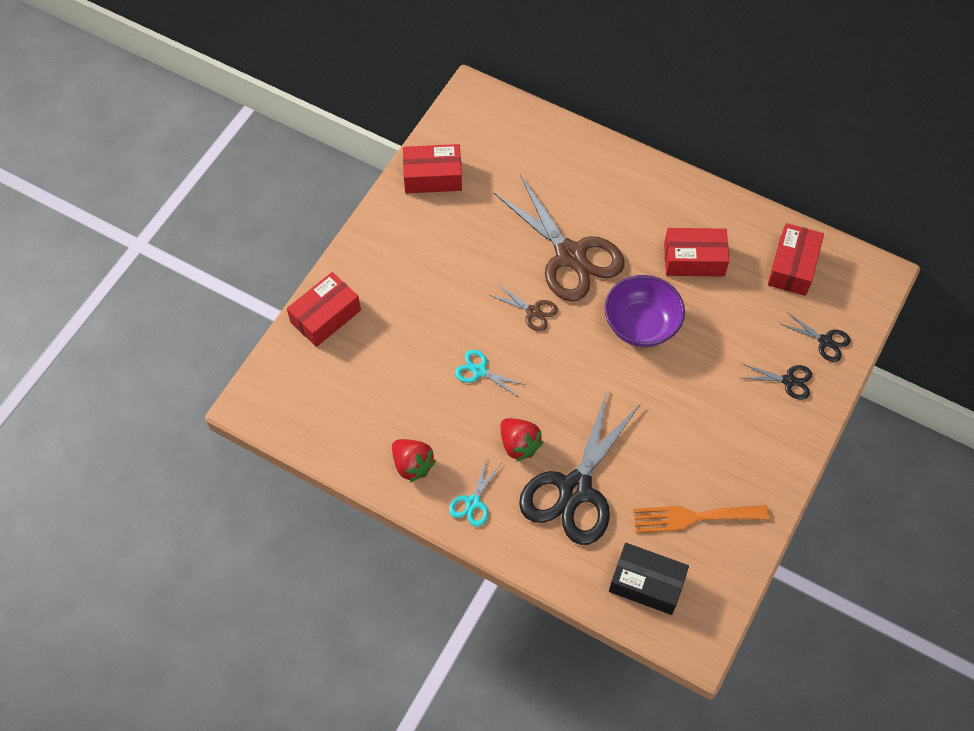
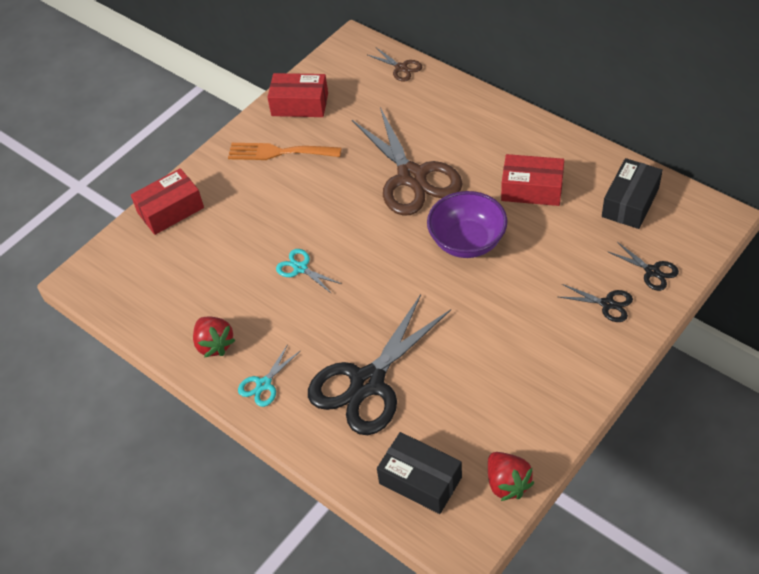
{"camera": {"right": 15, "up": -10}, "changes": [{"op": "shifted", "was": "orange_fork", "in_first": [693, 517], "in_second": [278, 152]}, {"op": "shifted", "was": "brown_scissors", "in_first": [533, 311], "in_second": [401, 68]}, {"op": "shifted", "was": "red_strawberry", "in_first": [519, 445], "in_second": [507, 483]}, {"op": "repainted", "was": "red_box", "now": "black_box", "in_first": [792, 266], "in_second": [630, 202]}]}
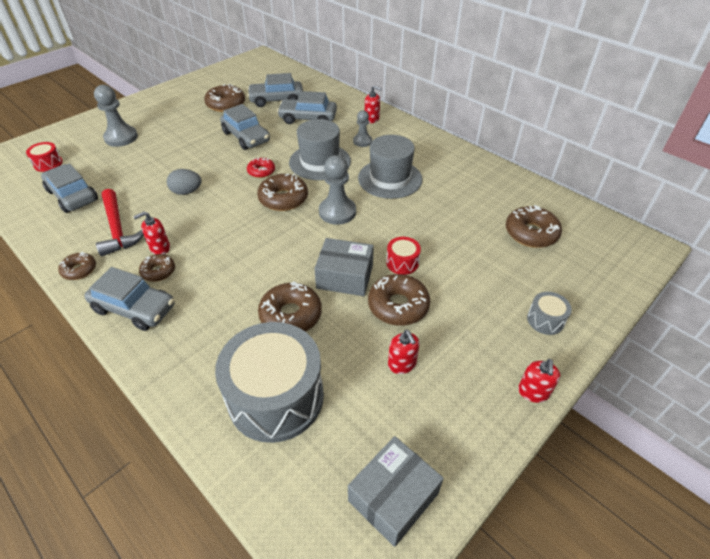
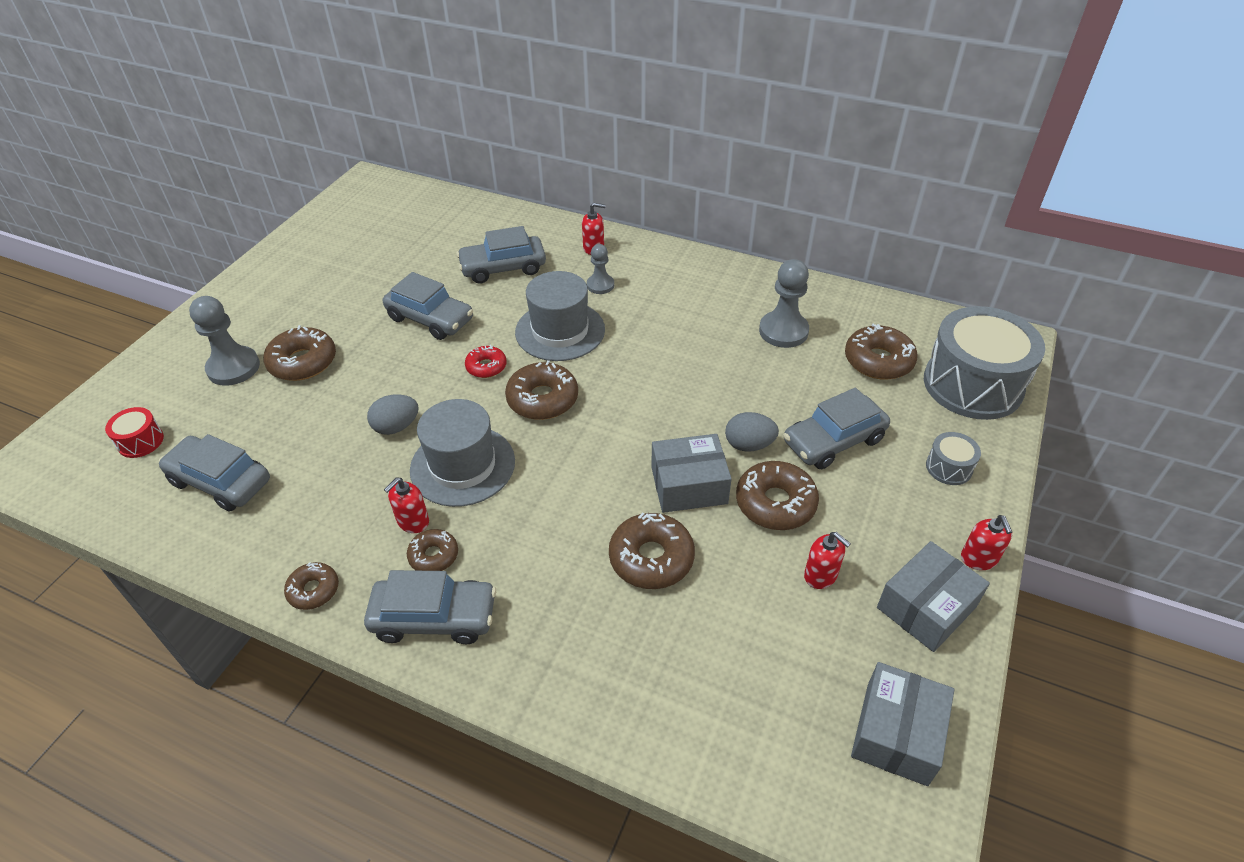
{"camera": {"right": -20, "up": 0}, "changes": [{"op": "shifted", "was": "brown_donut", "in_first": [226, 104], "in_second": [303, 362]}, {"op": "shifted", "was": "grey_hat", "in_first": [390, 178], "in_second": [462, 465]}, {"op": "swapped", "was": "red_drum", "now": "grey_egg", "in_first": [402, 262], "in_second": [749, 445]}, {"op": "shifted", "was": "grey_pawn", "in_first": [337, 212], "in_second": [783, 331]}, {"op": "shifted", "was": "grey_car", "in_first": [276, 100], "in_second": [833, 441]}, {"op": "new", "now": "grey_box", "in_second": [926, 607]}, {"op": "shifted", "was": "grey_drum", "in_first": [276, 397], "in_second": [972, 384]}, {"op": "gone", "was": "red_hammer", "in_first": [118, 229]}]}
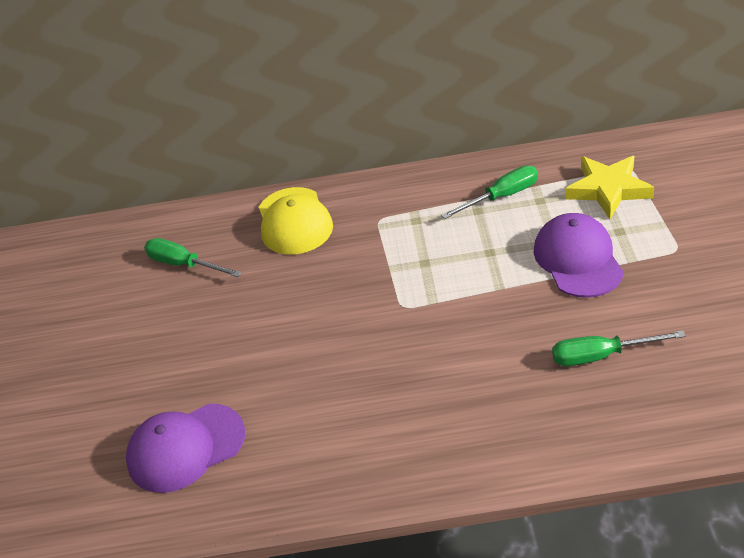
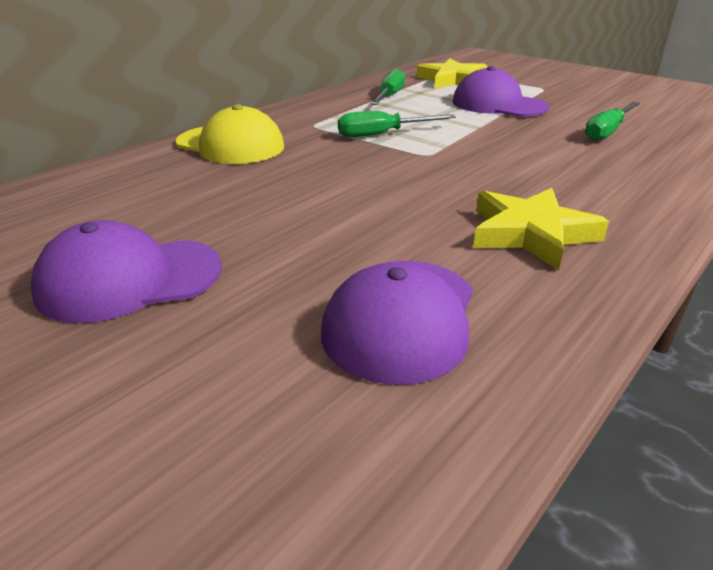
{"camera": {"right": -50, "up": -10}, "changes": [{"op": "new", "now": "purple_cap", "in_second": [129, 279]}, {"op": "shifted", "was": "green_screwdriver", "in_first": [183, 264], "in_second": [382, 134]}, {"op": "new", "now": "yellow_star", "in_second": [531, 233]}]}
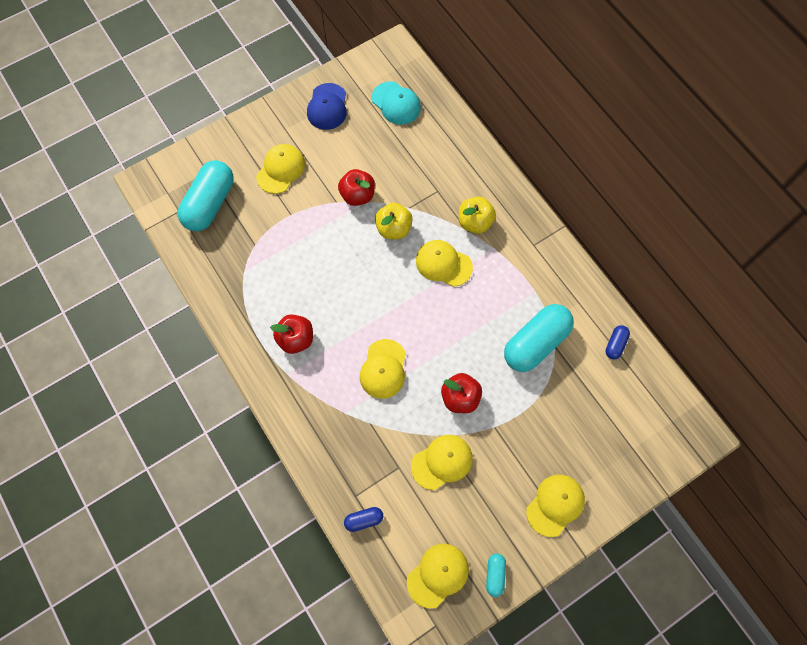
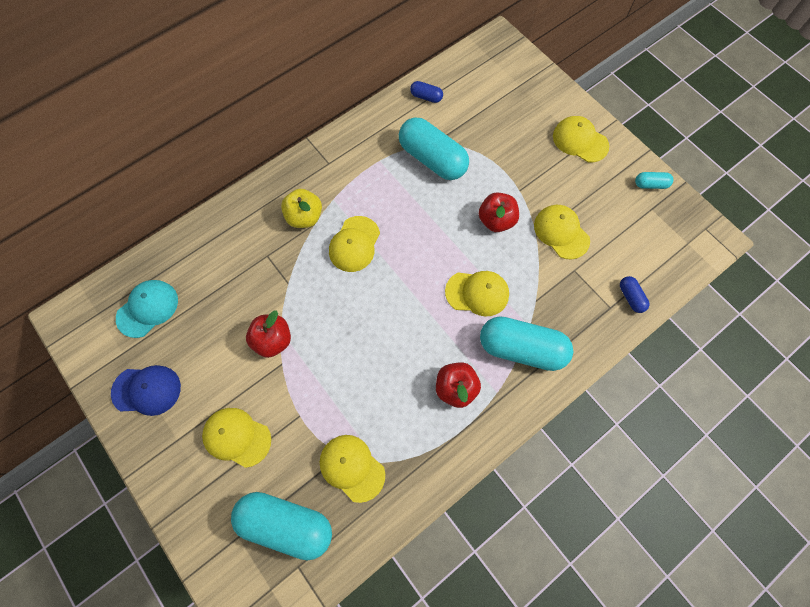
{"camera": {"right": -95, "up": 0}, "changes": [{"op": "shifted", "was": "yellow_cap", "in_first": [438, 575], "in_second": [352, 467]}, {"op": "new", "now": "turquoise_capsule", "in_second": [521, 348]}, {"op": "gone", "was": "yellow_apple", "in_first": [393, 228]}]}
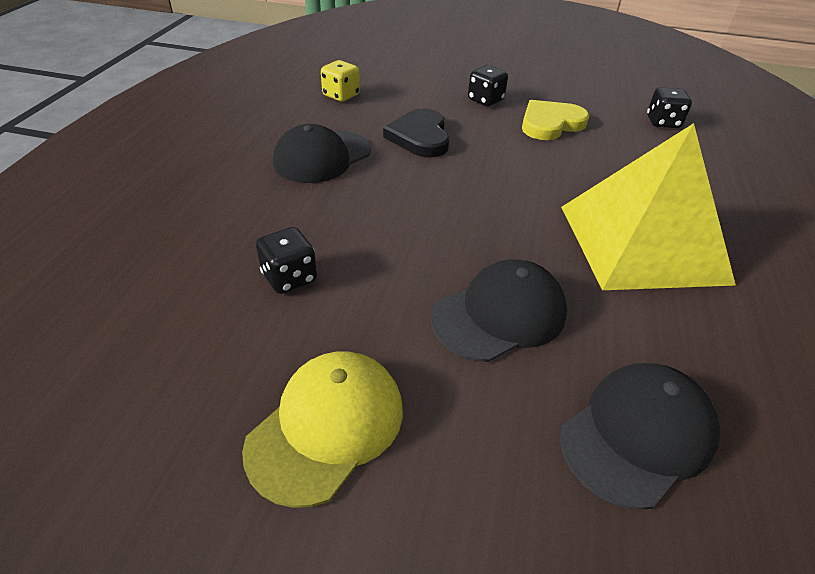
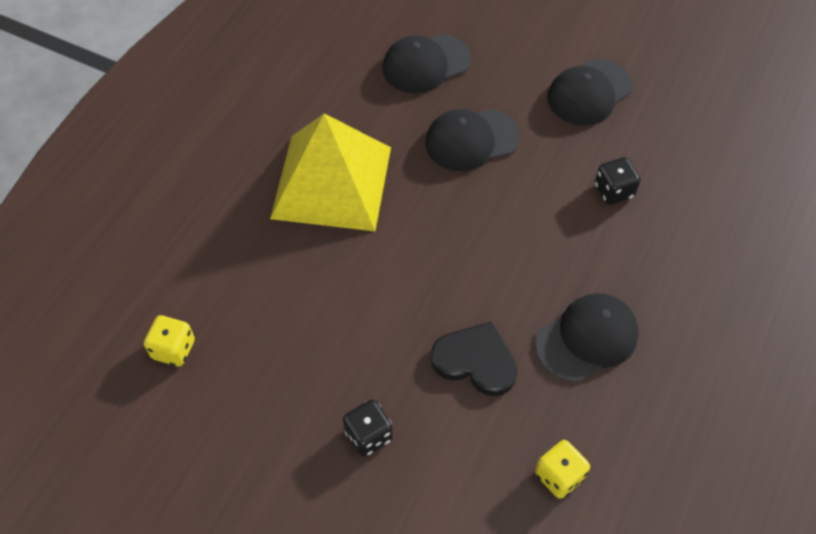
{"camera": {"right": -165, "up": 15}, "changes": [{"op": "repainted", "was": "black_dice", "now": "yellow_dice", "in_first": [662, 122], "in_second": [173, 349]}, {"op": "rotated", "was": "black_heart", "in_first": [420, 137], "in_second": [475, 361], "clockwise": -75}, {"op": "repainted", "was": "yellow_cap", "now": "black_cap", "in_first": [327, 427], "in_second": [589, 93]}, {"op": "gone", "was": "yellow_heart", "in_first": [550, 124]}]}
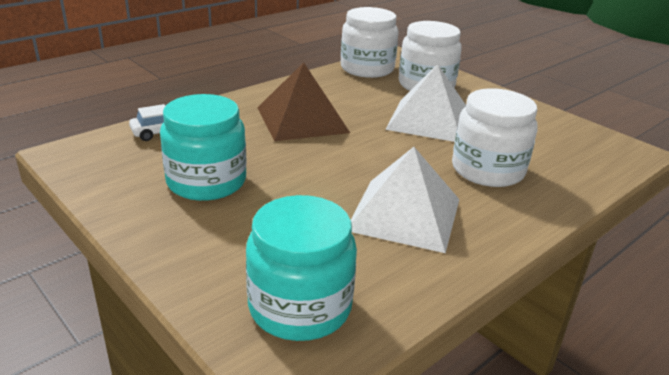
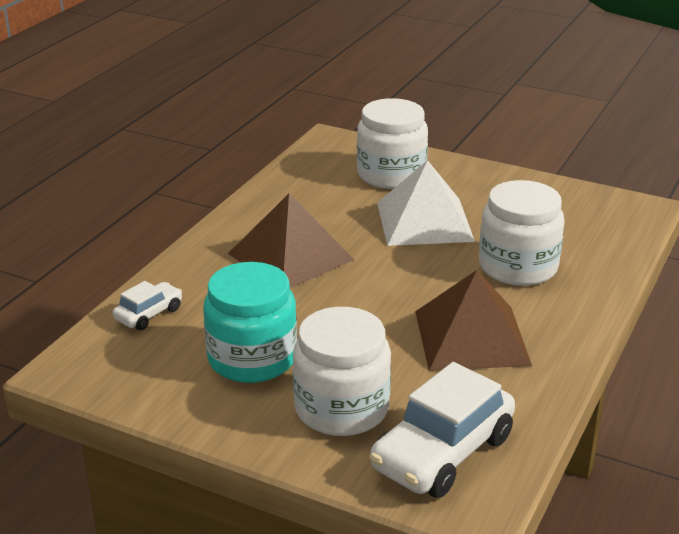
{"camera": {"right": -20, "up": 0}, "changes": [{"op": "shifted", "was": "white_jar", "in_first": [367, 68], "in_second": [341, 408]}, {"op": "swapped", "was": "turquoise_jar", "now": "white_car", "in_first": [300, 307], "in_second": [442, 453]}, {"op": "repainted", "was": "white_pyramid", "now": "brown_pyramid", "in_first": [404, 214], "in_second": [471, 337]}]}
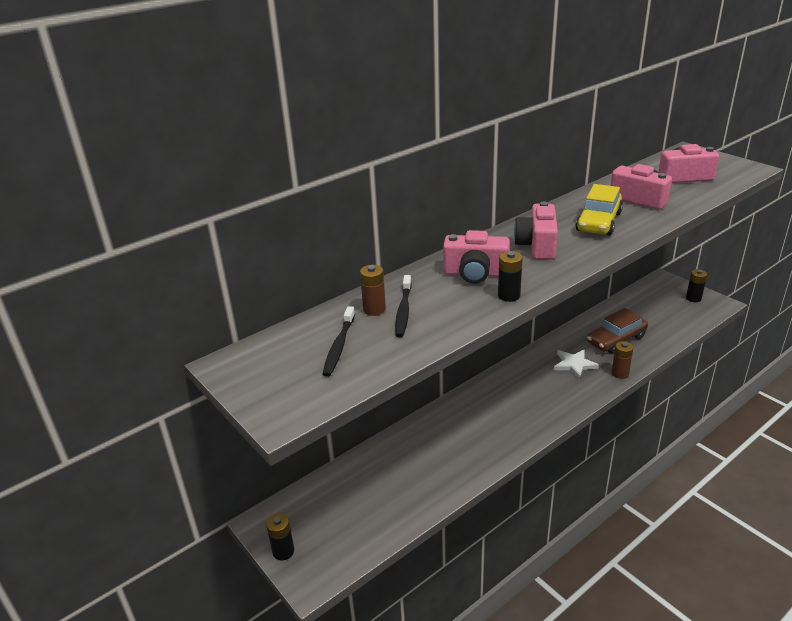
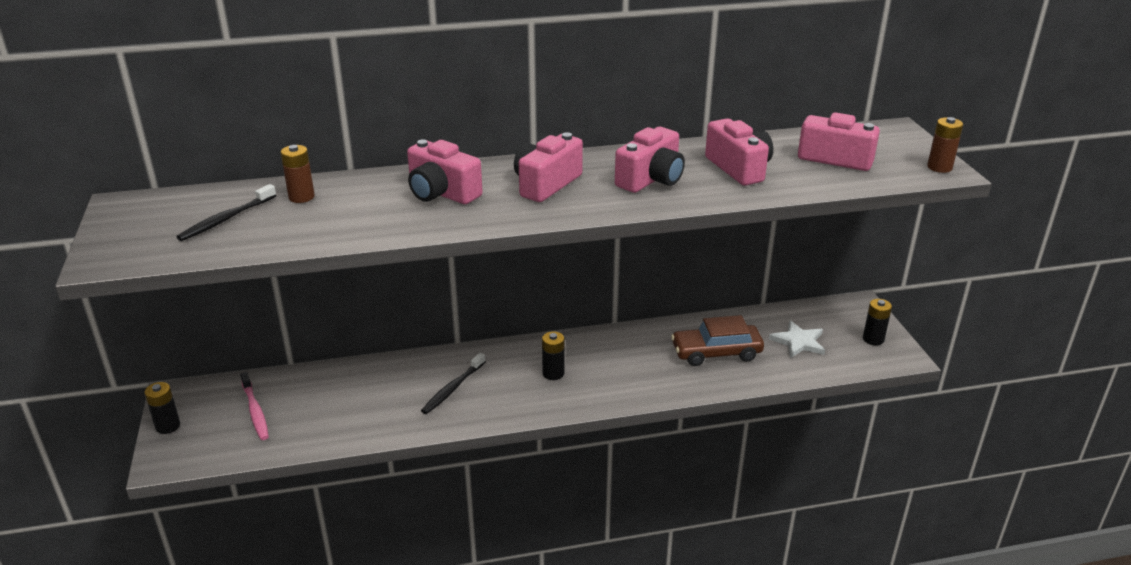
{"camera": {"right": 25, "up": 0}, "changes": [{"op": "new", "now": "pink_toothbrush", "in_second": [255, 411]}, {"op": "shifted", "was": "black_toothbrush", "in_first": [403, 310], "in_second": [453, 388]}, {"op": "shifted", "was": "black_battery", "in_first": [509, 296], "in_second": [553, 373]}, {"op": "swapped", "was": "yellow_car", "now": "pink_camera", "in_first": [598, 222], "in_second": [651, 179]}, {"op": "shifted", "was": "white_star", "in_first": [574, 364], "in_second": [798, 342]}, {"op": "shifted", "was": "brown_battery", "in_first": [620, 373], "in_second": [939, 167]}]}
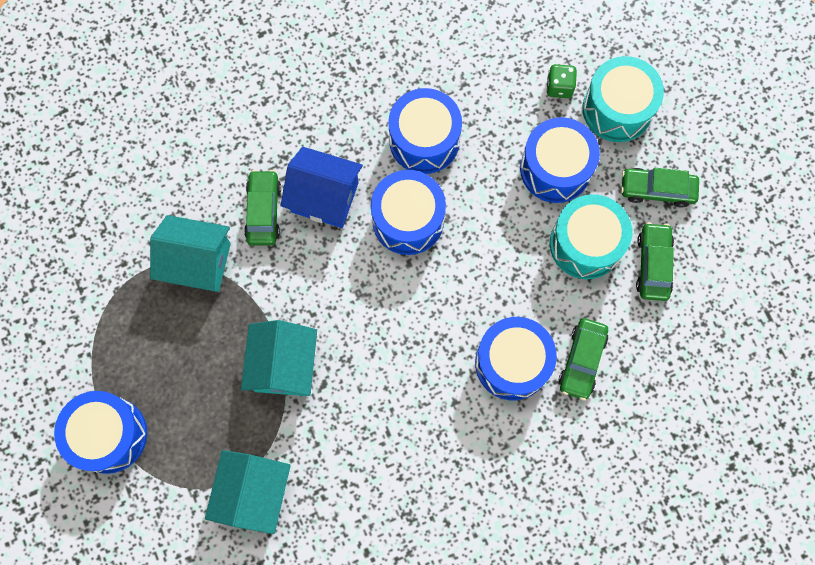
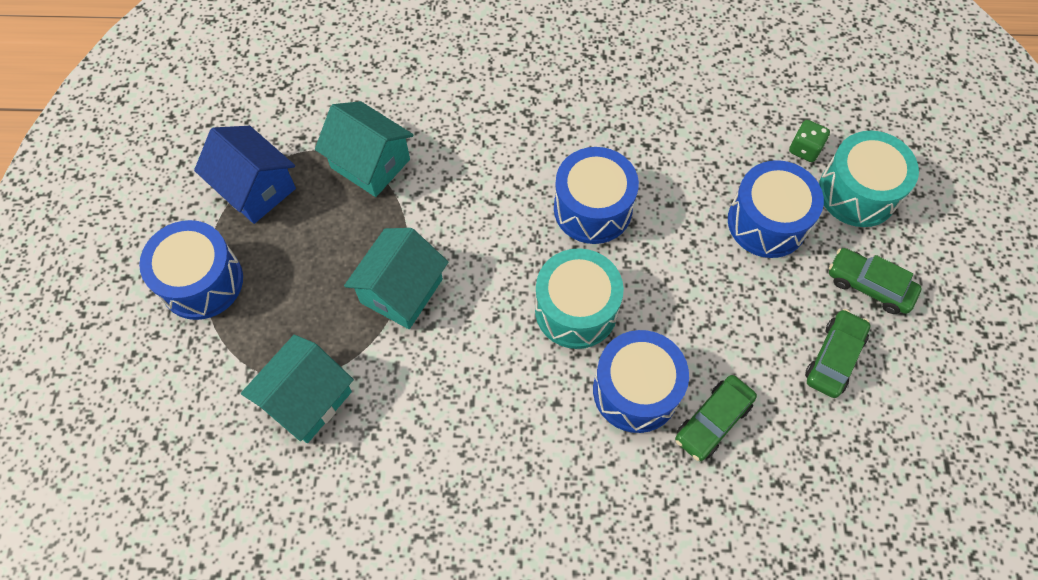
{"camera": {"right": 25, "up": -10}, "changes": [{"op": "shifted", "was": "blue_house", "in_first": [324, 197], "in_second": [255, 188]}, {"op": "shifted", "was": "turquoise_drum", "in_first": [585, 244], "in_second": [576, 310]}, {"op": "gone", "was": "green_car", "in_first": [264, 211]}, {"op": "gone", "was": "blue_drum", "in_first": [424, 140]}]}
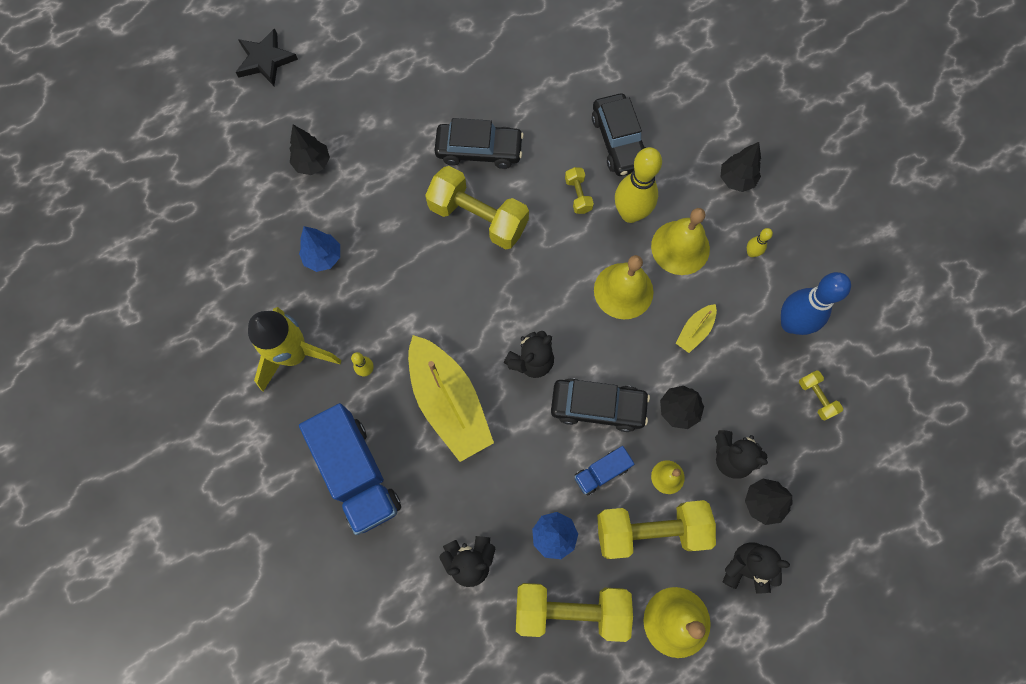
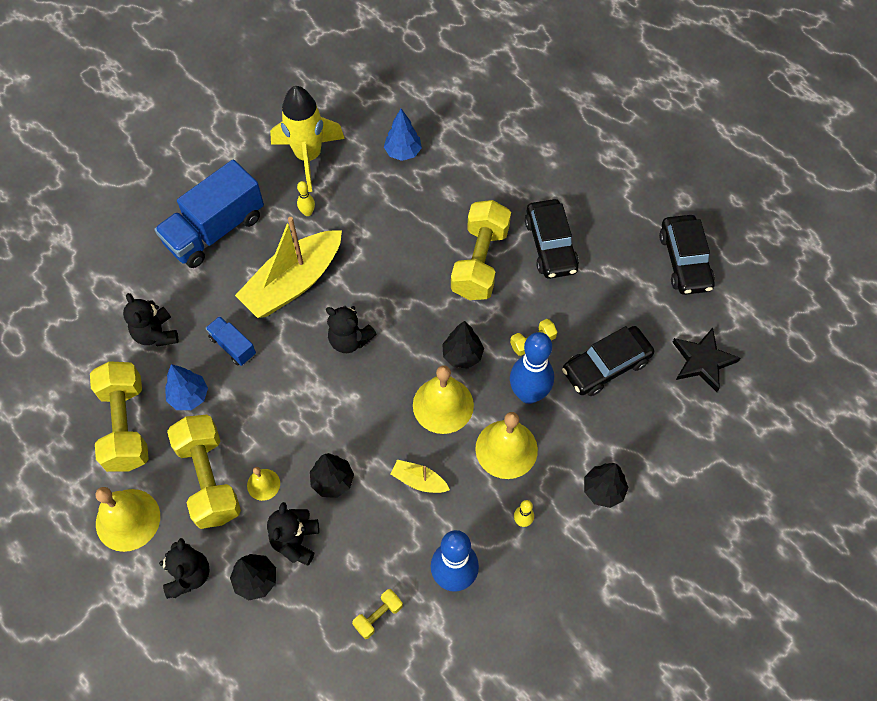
{"camera": {"right": 75, "up": -10}, "changes": [{"op": "shifted", "was": "blue_truck", "in_first": [601, 472], "in_second": [233, 346]}, {"op": "shifted", "was": "black_tree", "in_first": [312, 163], "in_second": [462, 355]}, {"op": "repainted", "was": "yellow_bowling_pin", "now": "blue_bowling_pin", "in_first": [630, 213], "in_second": [528, 394]}, {"op": "shifted", "was": "black_car", "in_first": [598, 407], "in_second": [684, 261]}, {"op": "shifted", "was": "black_star", "in_first": [265, 60], "in_second": [702, 361]}]}
